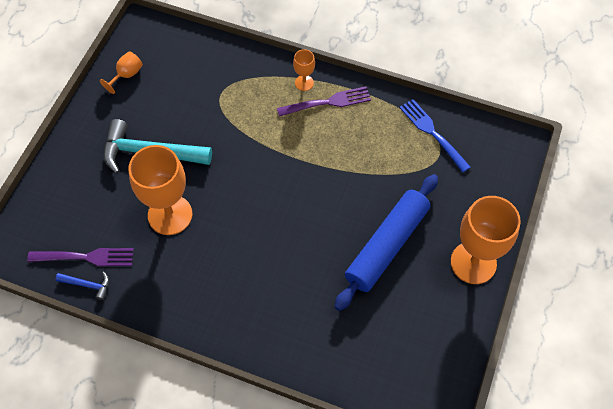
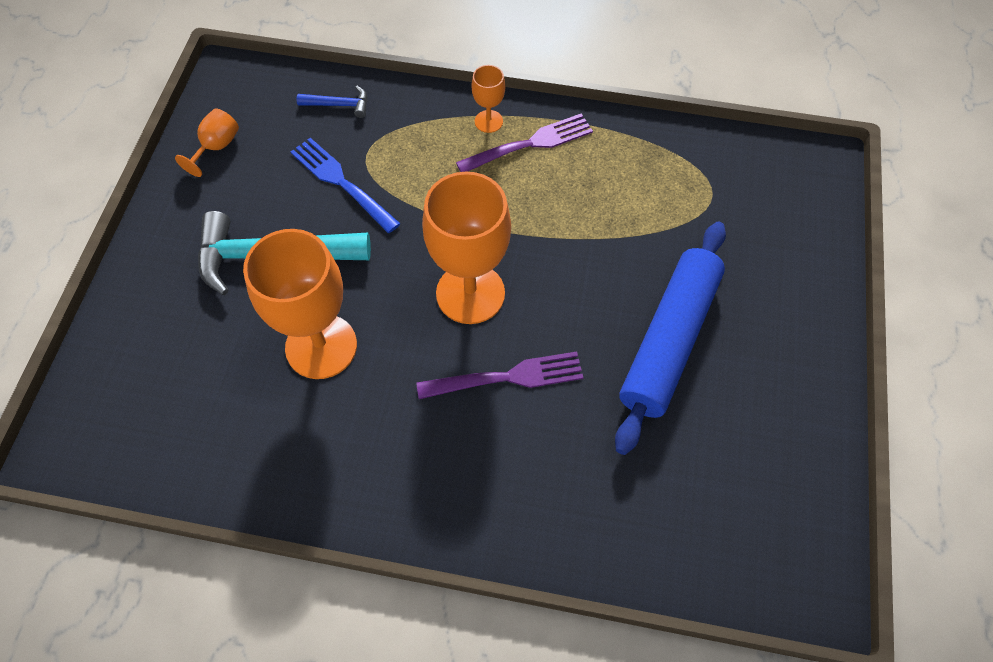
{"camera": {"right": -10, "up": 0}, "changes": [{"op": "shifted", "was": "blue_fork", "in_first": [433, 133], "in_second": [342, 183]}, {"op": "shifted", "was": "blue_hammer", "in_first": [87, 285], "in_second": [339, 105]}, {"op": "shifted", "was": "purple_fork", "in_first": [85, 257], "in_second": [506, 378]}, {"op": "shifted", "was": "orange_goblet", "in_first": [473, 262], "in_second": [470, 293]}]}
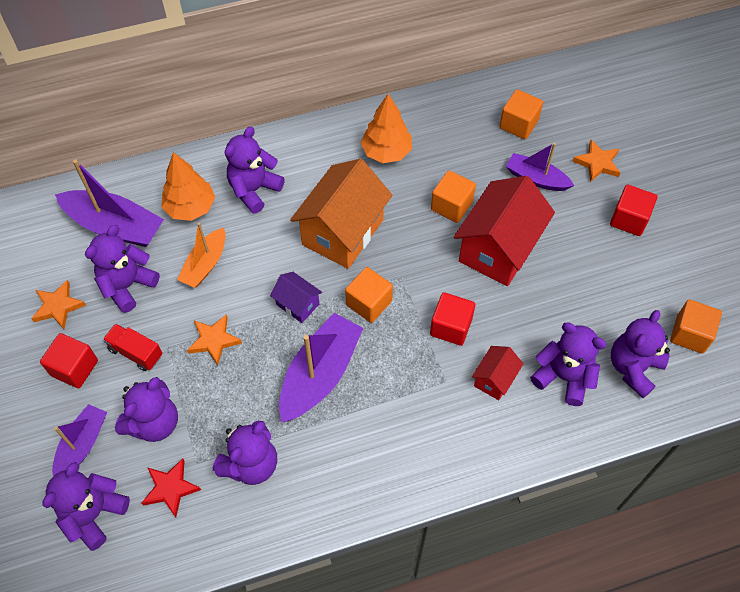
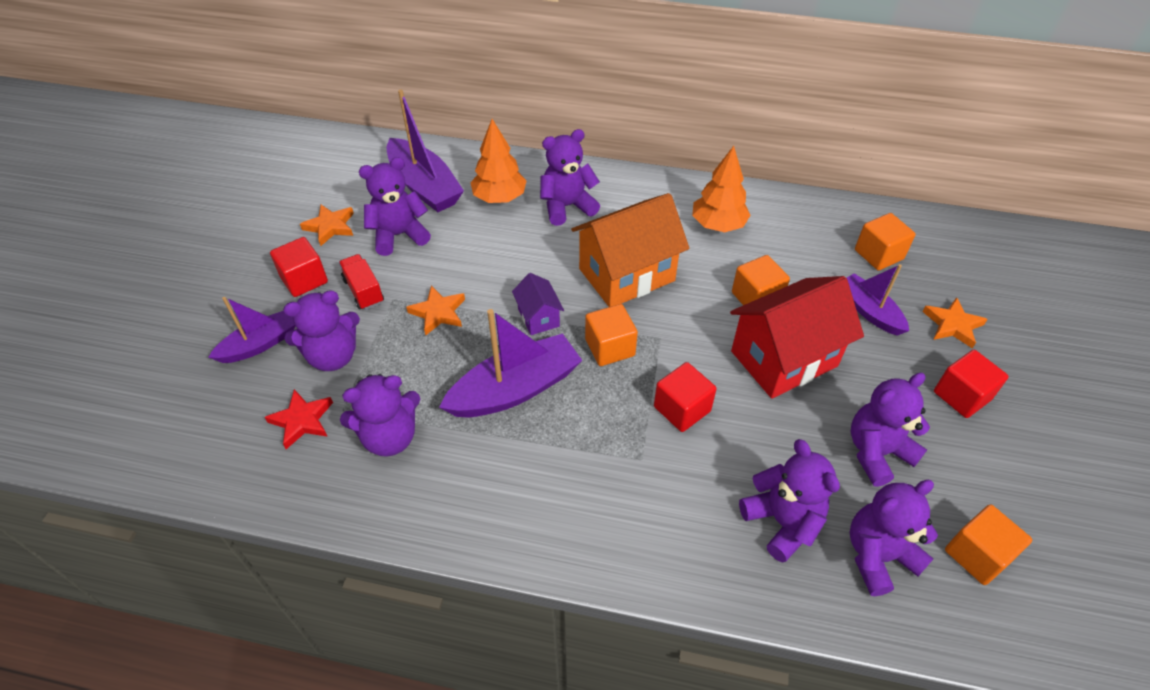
{"camera": {"right": 30, "up": -10}, "changes": [{"op": "shifted", "was": "purple_teddy_bear", "in_first": [94, 514], "in_second": [877, 452]}, {"op": "gone", "was": "orange_boat", "in_first": [205, 264]}, {"op": "gone", "was": "red_house", "in_first": [494, 379]}]}
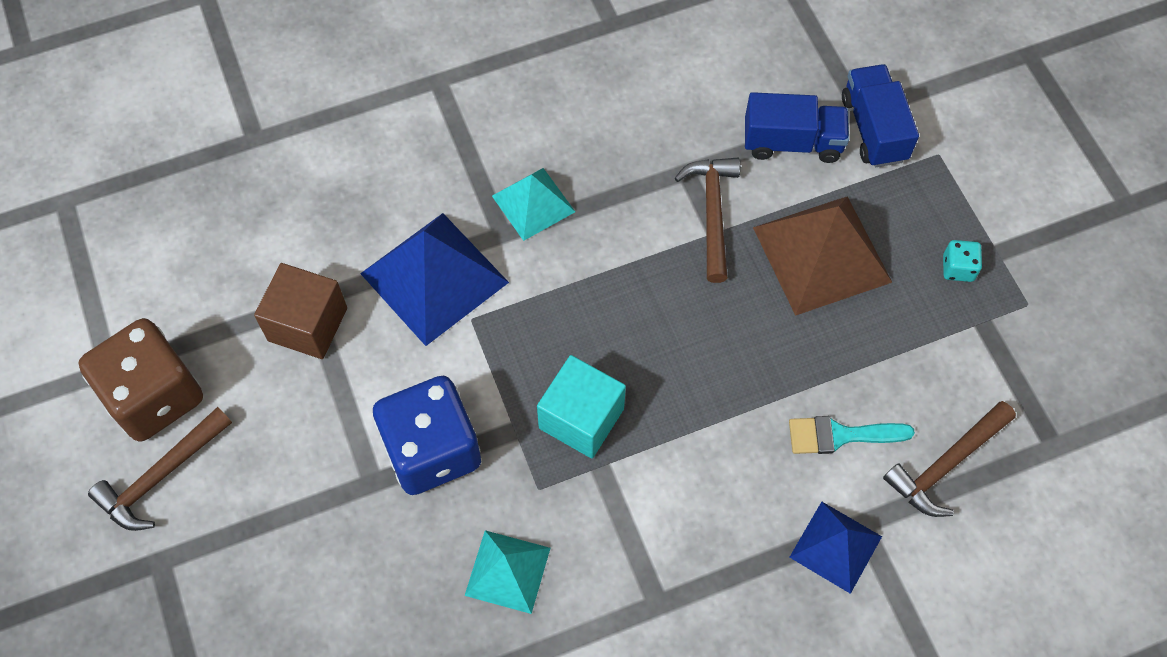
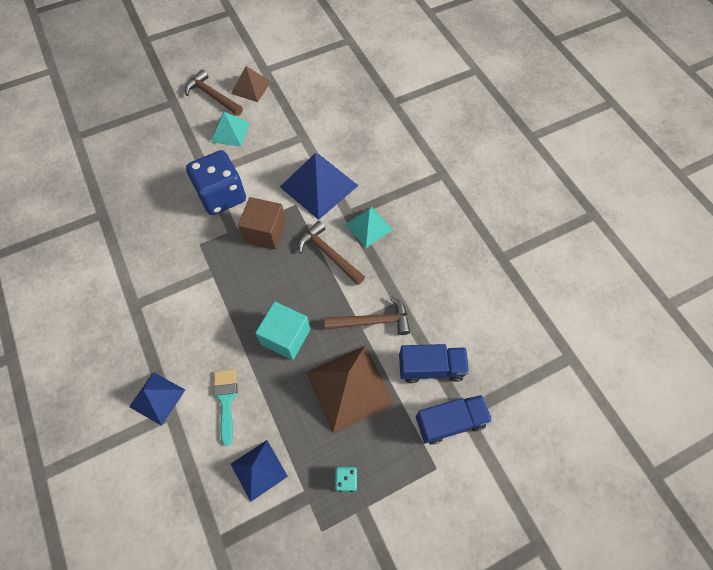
{"camera": {"right": 85, "up": 0}, "changes": [{"op": "shifted", "was": "turquoise_pyramid", "in_first": [507, 571], "in_second": [230, 132]}, {"op": "swapped", "was": "brown_dice", "now": "brown_pyramid", "in_first": [154, 396], "in_second": [251, 87]}, {"op": "new", "now": "blue_pyramid", "in_second": [258, 470]}, {"op": "shifted", "was": "brown_cube", "in_first": [307, 324], "in_second": [265, 232]}, {"op": "shifted", "was": "turquoise_cube", "in_first": [581, 418], "in_second": [286, 337]}, {"op": "shifted", "was": "brown_hammer", "in_first": [946, 465], "in_second": [329, 254]}, {"op": "rotated", "was": "blue_truck", "in_first": [792, 142], "in_second": [431, 368], "clockwise": -90}]}
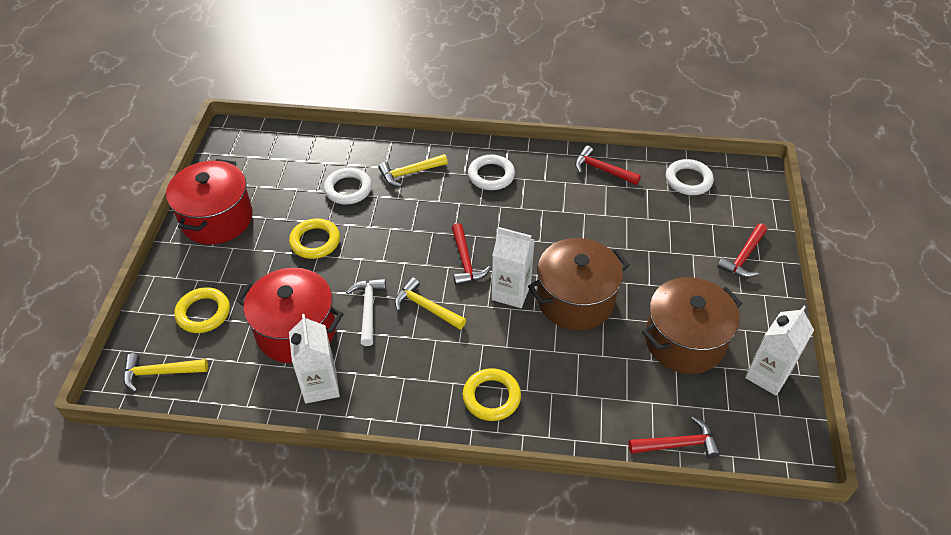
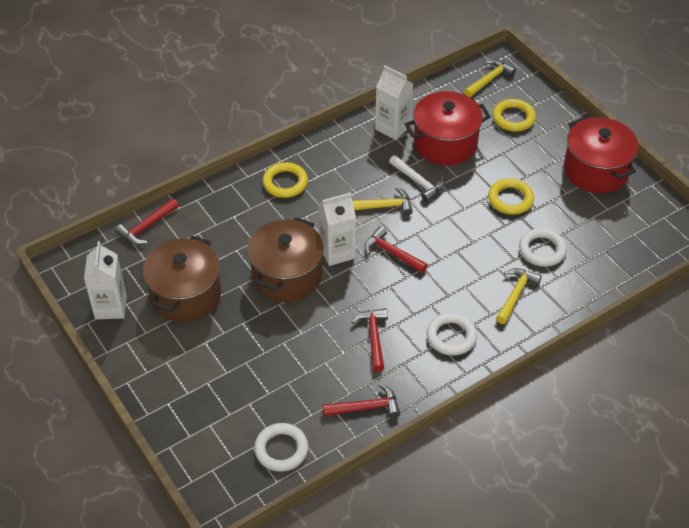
{"camera": {"right": 140, "up": 0}, "changes": [{"op": "shifted", "was": "red_hammer", "in_first": [743, 257], "in_second": [373, 337]}]}
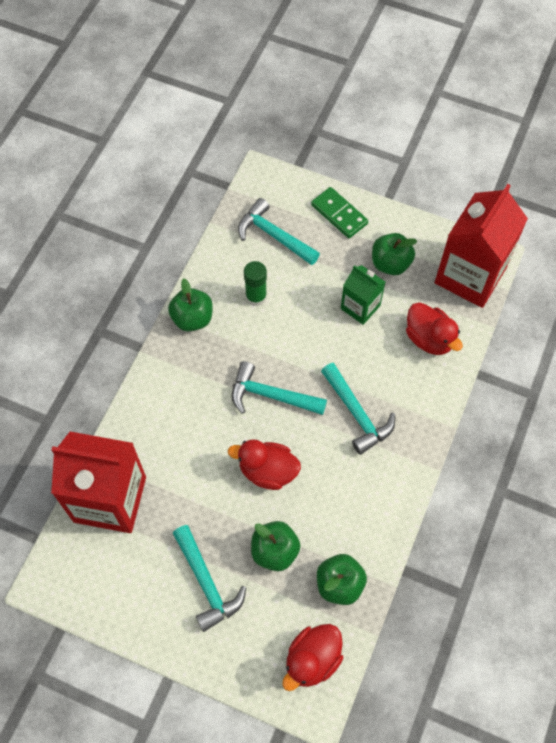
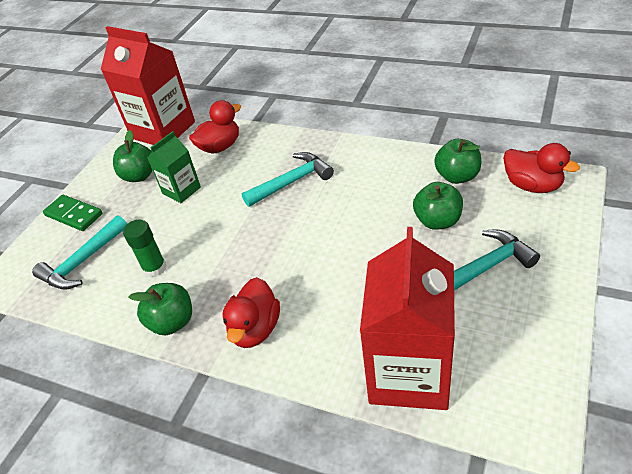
{"camera": {"right": -85, "up": -20}, "changes": [{"op": "rotated", "was": "green_domino", "in_first": [339, 214], "in_second": [74, 215], "clockwise": 75}, {"op": "shifted", "was": "red_duck", "in_first": [267, 471], "in_second": [255, 329]}, {"op": "gone", "was": "turquoise_hammer", "in_first": [271, 395]}]}
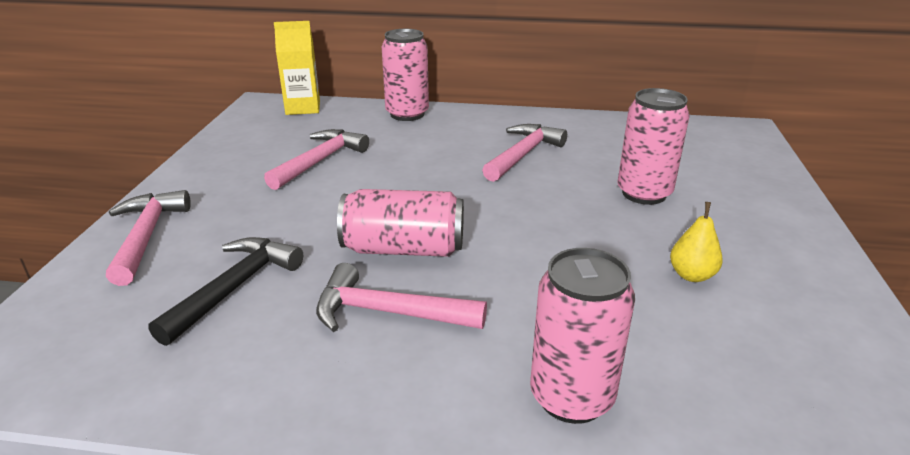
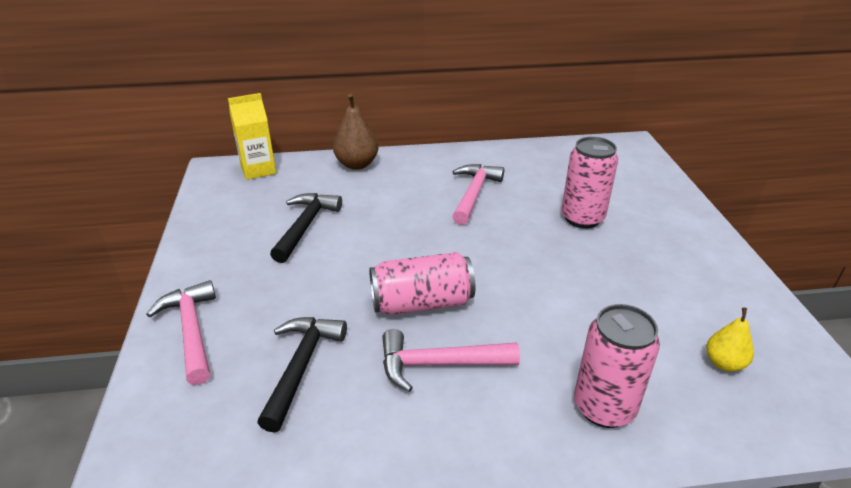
{"camera": {"right": -15, "up": 5}, "changes": [{"op": "repainted", "was": "pink_hammer", "now": "black_hammer", "in_first": [320, 161], "in_second": [305, 226]}, {"op": "swapped", "was": "pink_can", "now": "brown_pear", "in_first": [407, 114], "in_second": [357, 164]}, {"op": "shifted", "was": "yellow_pear", "in_first": [691, 275], "in_second": [724, 363]}]}
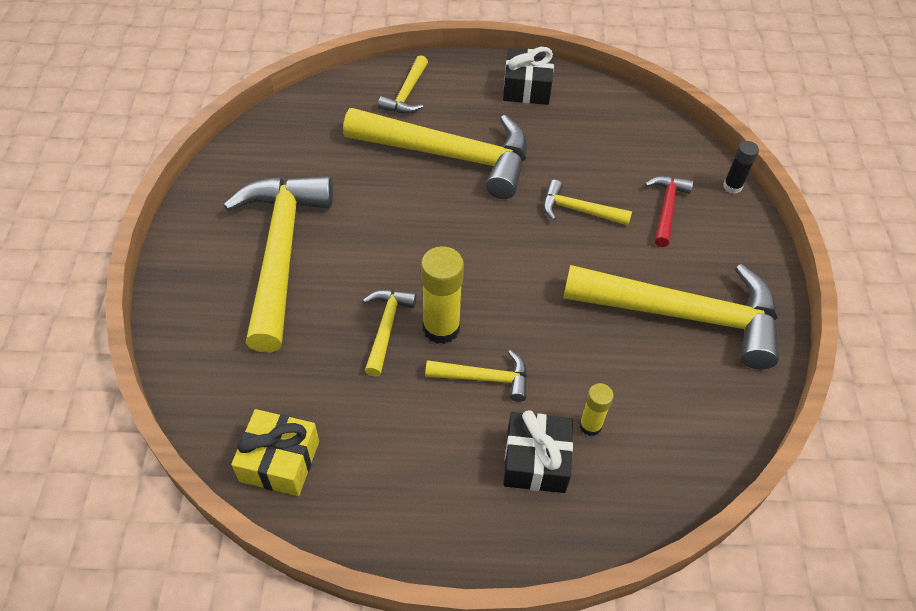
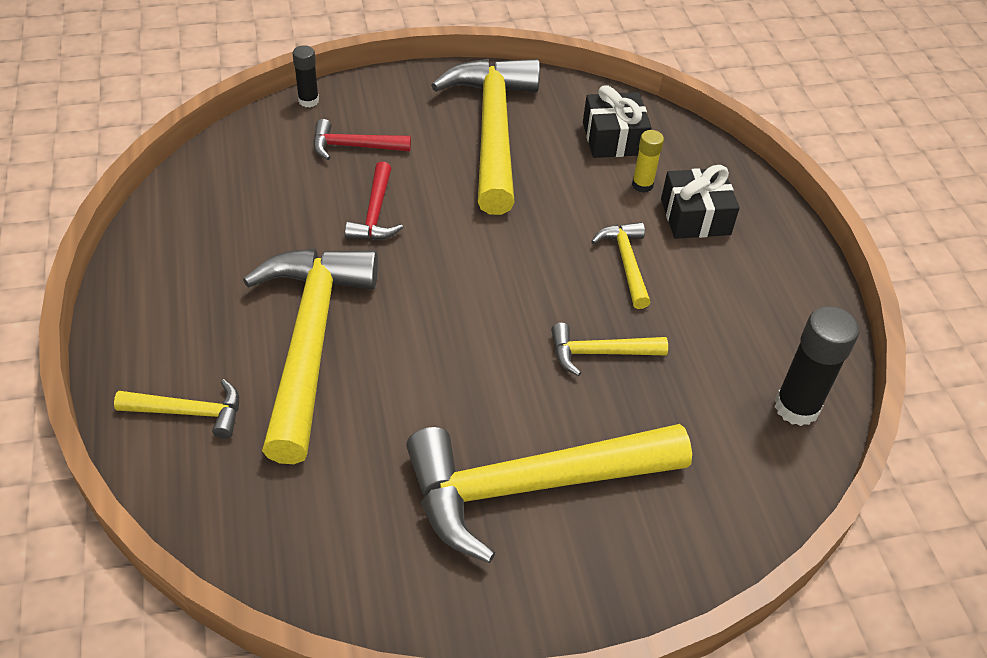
{"camera": {"right": -105, "up": -5}, "changes": [{"op": "repainted", "was": "yellow_hammer", "now": "red_hammer", "in_first": [579, 210], "in_second": [375, 213]}, {"op": "shifted", "was": "black_gift", "in_first": [527, 88], "in_second": [613, 138]}, {"op": "swapped", "was": "yellow_gift", "now": "black_glue_stick", "in_first": [279, 461], "in_second": [796, 407]}, {"op": "gone", "was": "yellow_glue_stick", "in_first": [441, 328]}]}
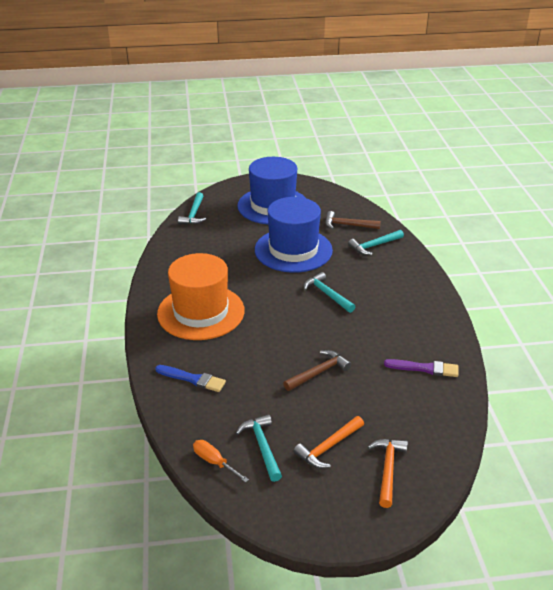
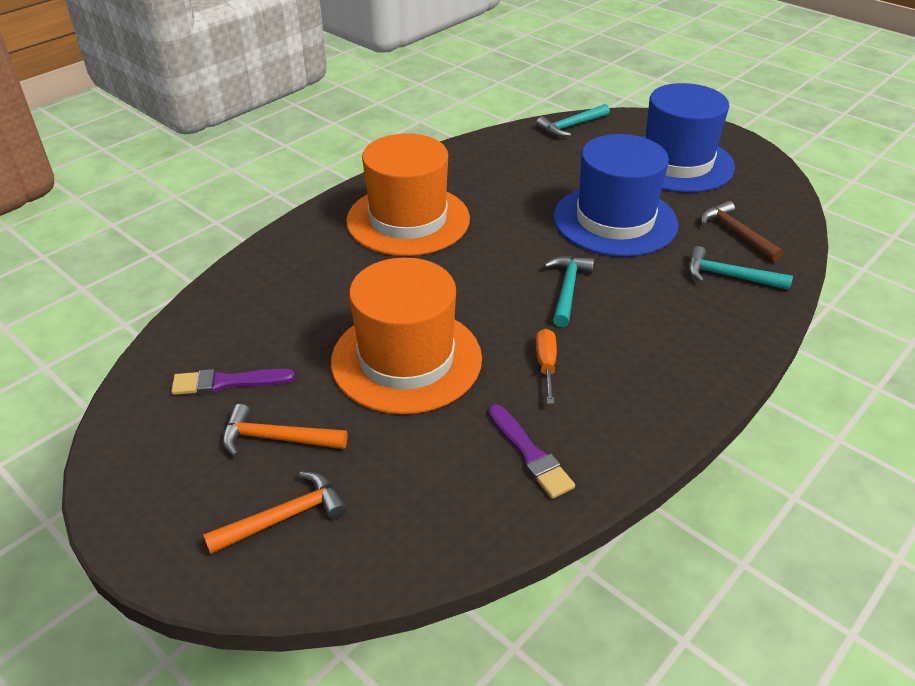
{"camera": {"right": 50, "up": 5}, "changes": [{"op": "swapped", "was": "turquoise_hammer", "now": "purple_brush", "in_first": [262, 447], "in_second": [227, 382]}, {"op": "swapped", "was": "brown_hammer", "now": "orange_hat", "in_first": [318, 372], "in_second": [406, 359]}, {"op": "shifted", "was": "orange_screwdriver", "in_first": [214, 462], "in_second": [546, 365]}, {"op": "gone", "was": "blue_brush", "in_first": [192, 379]}]}
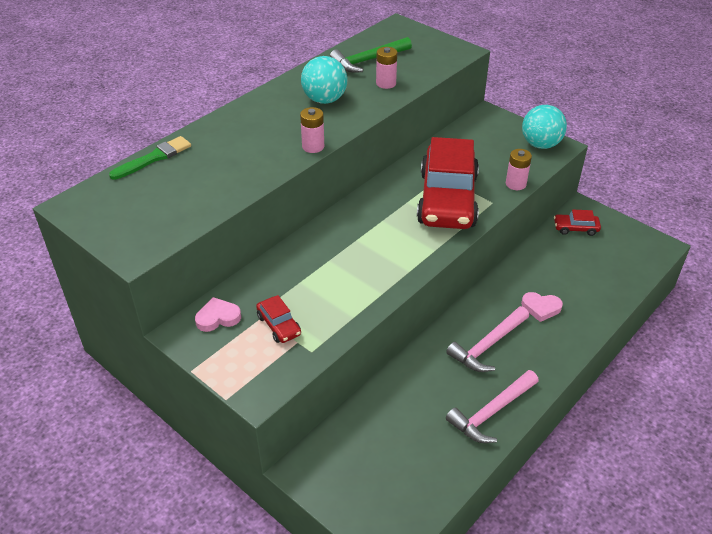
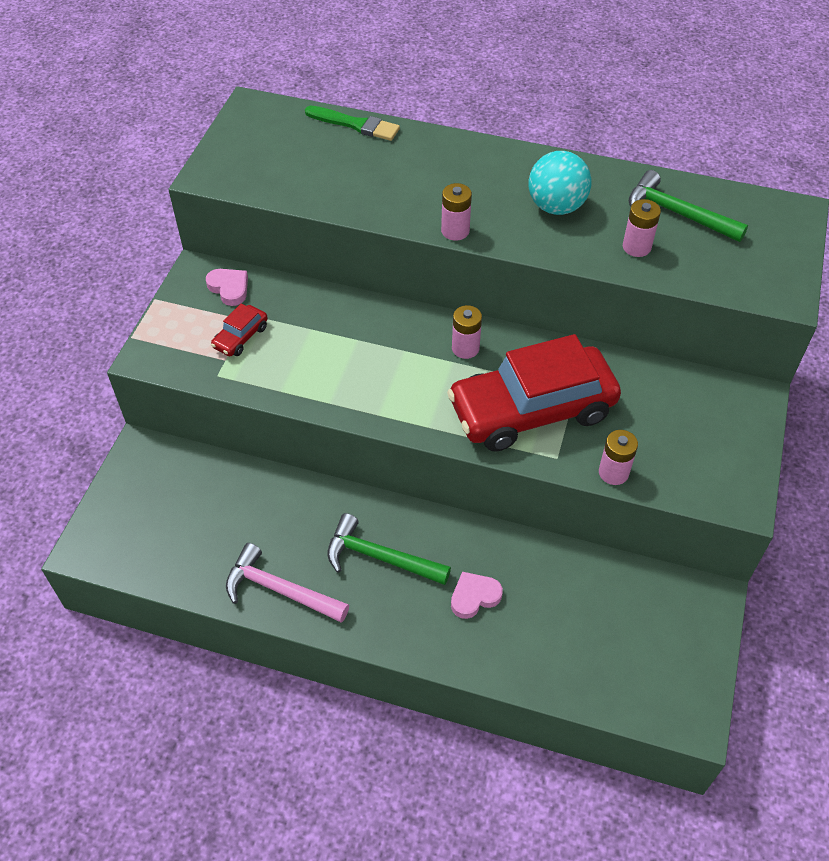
{"camera": {"right": 65, "up": 10}, "changes": [{"op": "repainted", "was": "pink_hammer", "now": "green_hammer", "in_first": [488, 345], "in_second": [380, 557]}, {"op": "rotated", "was": "pink_heart", "in_first": [541, 308], "in_second": [474, 596], "clockwise": 75}, {"op": "new", "now": "pink_battery", "in_second": [465, 348]}, {"op": "gone", "was": "turquoise_ball", "in_first": [540, 144]}, {"op": "gone", "was": "red_car", "in_first": [575, 228]}]}
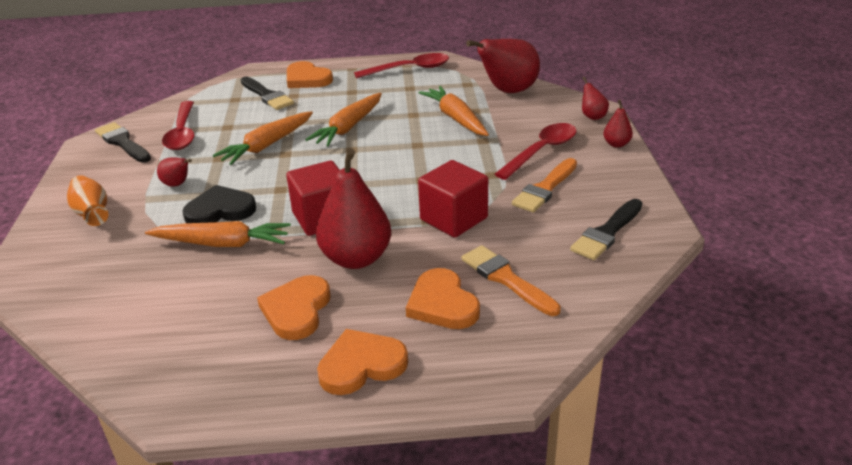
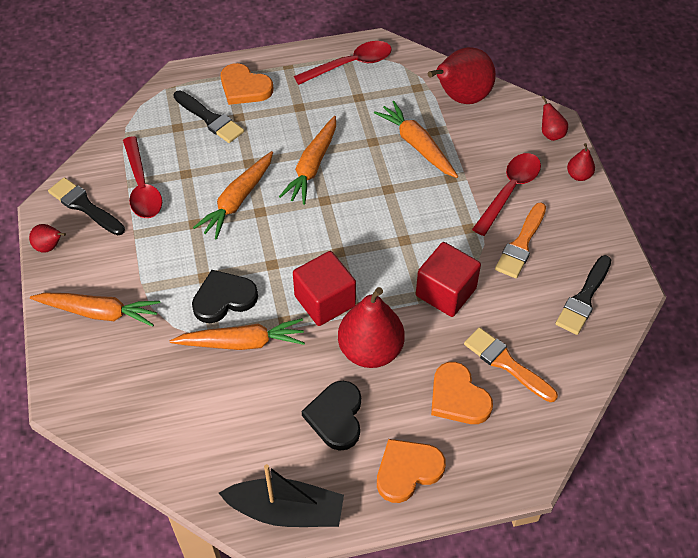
{"camera": {"right": -10, "up": 20}, "changes": [{"op": "shifted", "was": "red_pear", "in_first": [177, 184], "in_second": [50, 247]}, {"op": "swapped", "was": "orange_vase", "now": "orange_carrot", "in_first": [92, 213], "in_second": [99, 312]}, {"op": "new", "now": "black_boat", "in_second": [286, 511]}, {"op": "repainted", "was": "orange_heart", "now": "black_heart", "in_first": [296, 310], "in_second": [336, 417]}]}
